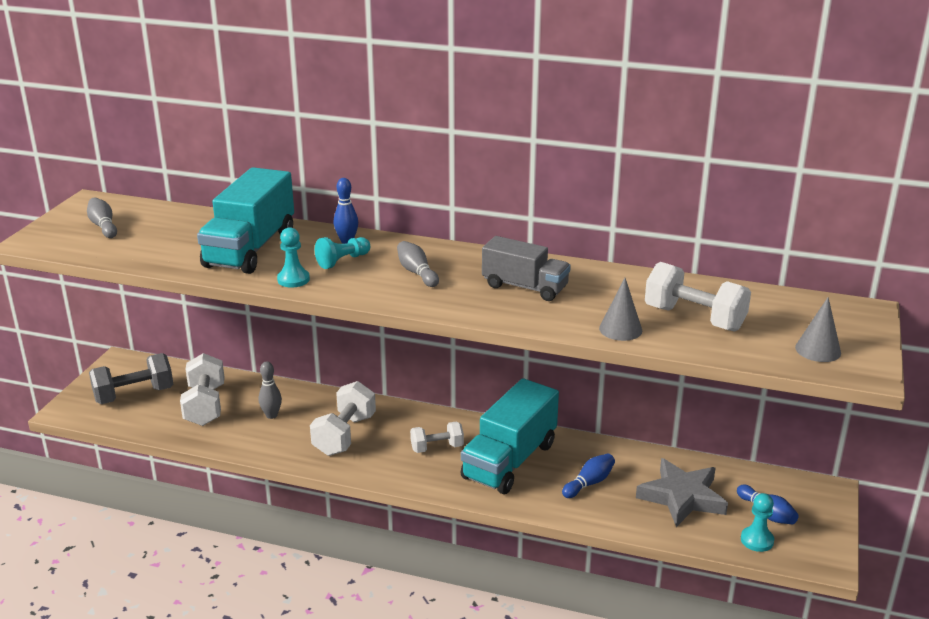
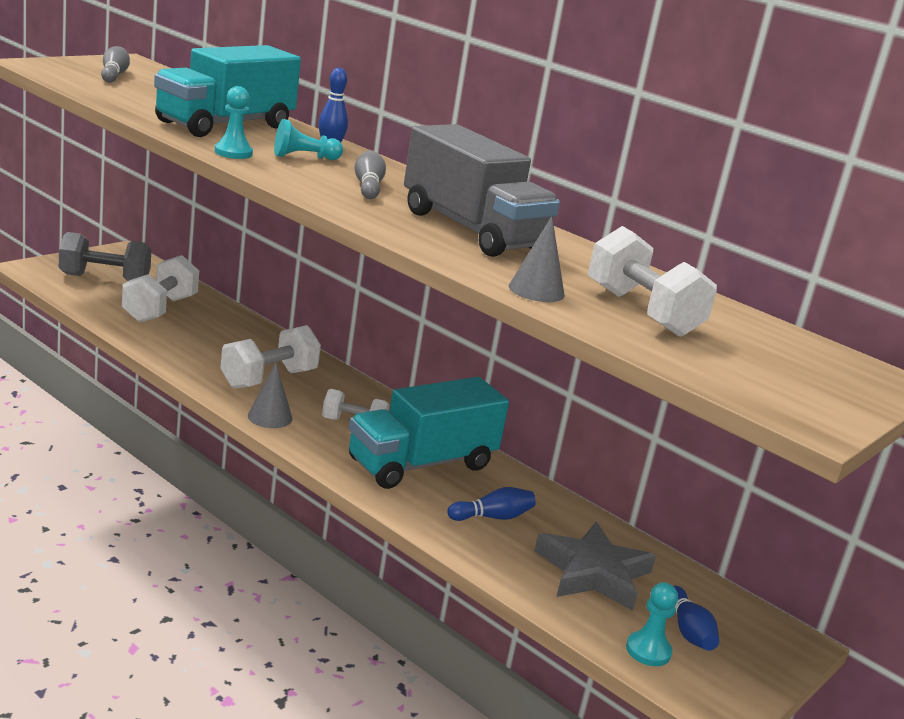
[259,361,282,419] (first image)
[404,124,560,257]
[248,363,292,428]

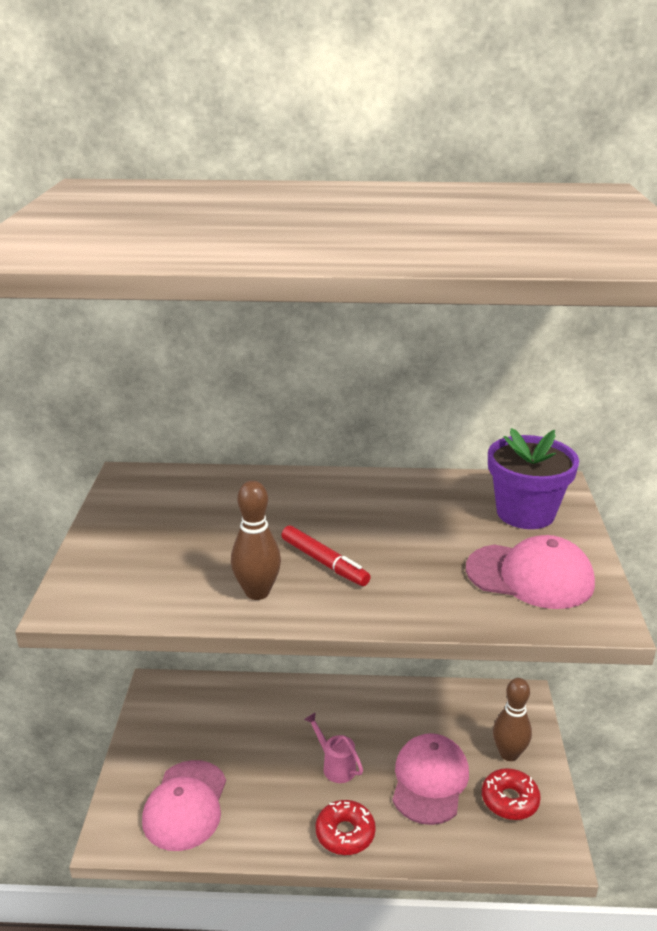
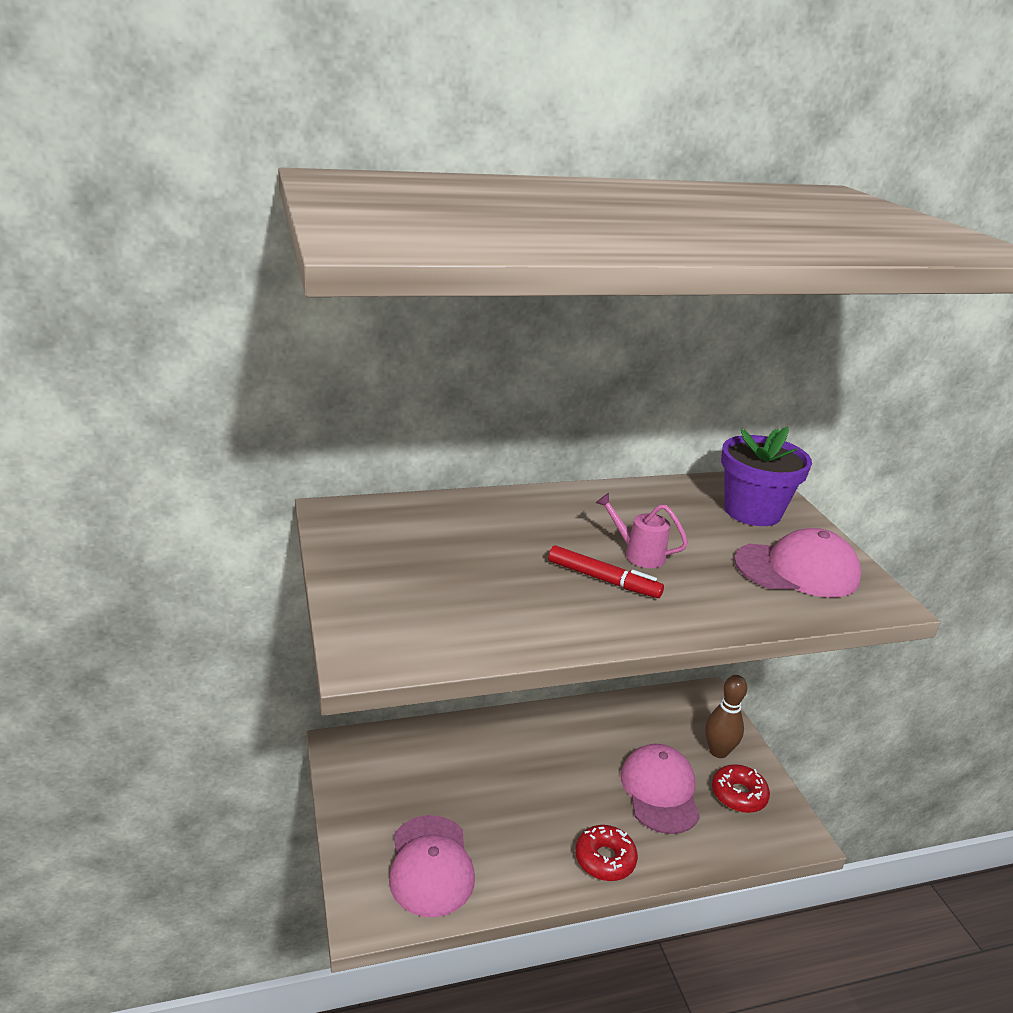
[231,480,281,600] (first image)
[596,493,688,568]

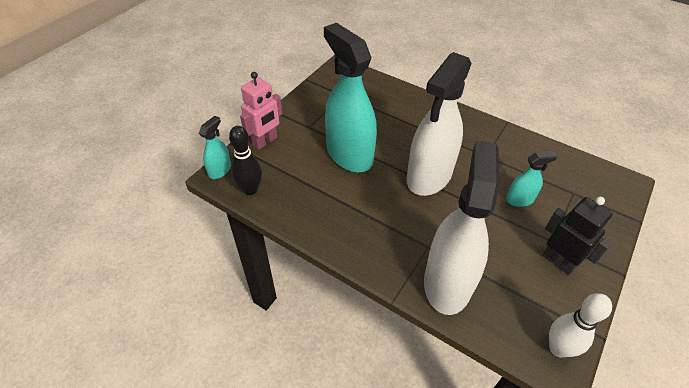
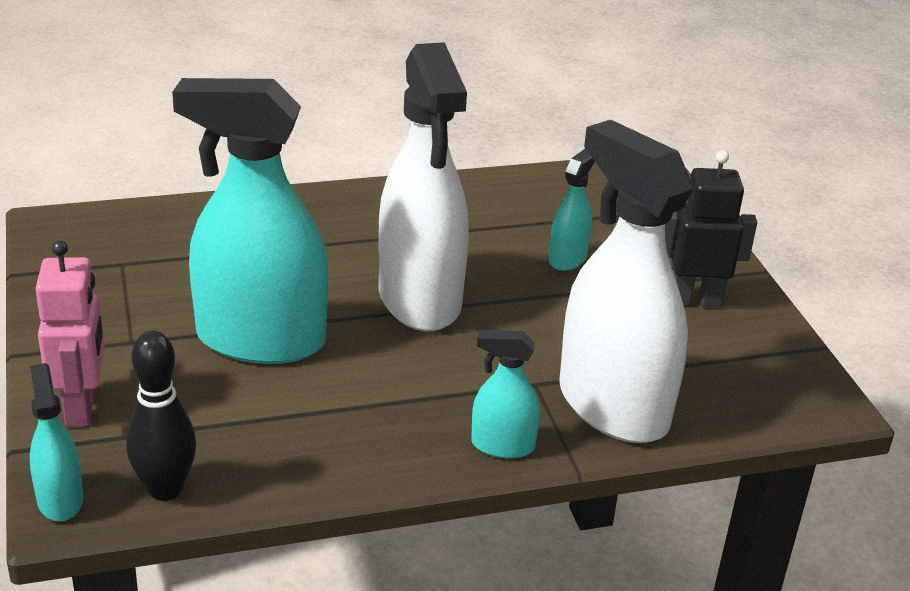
[549,293,612,357] (first image)
[471,330,540,459]

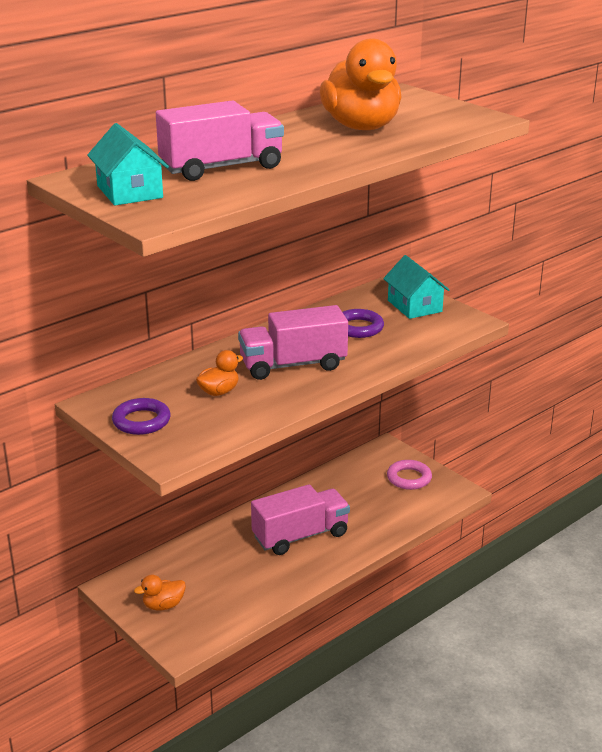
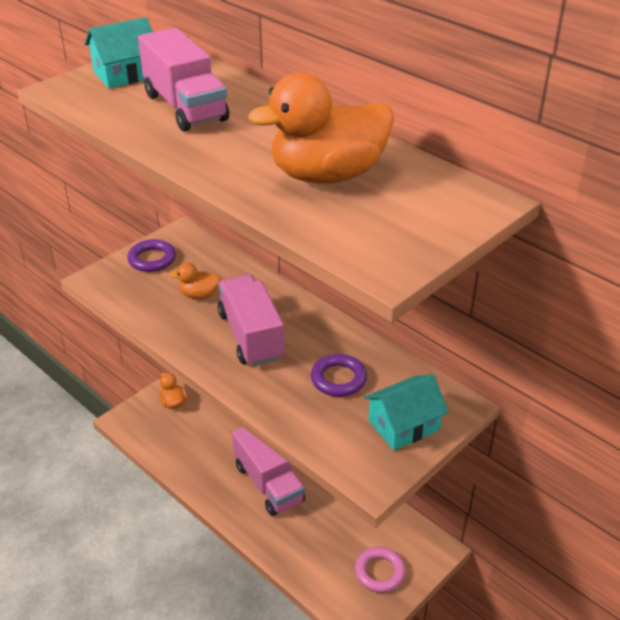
[169,262,221,299]

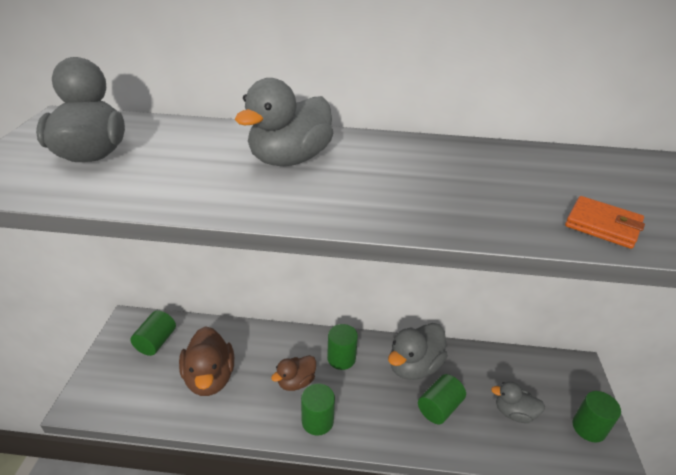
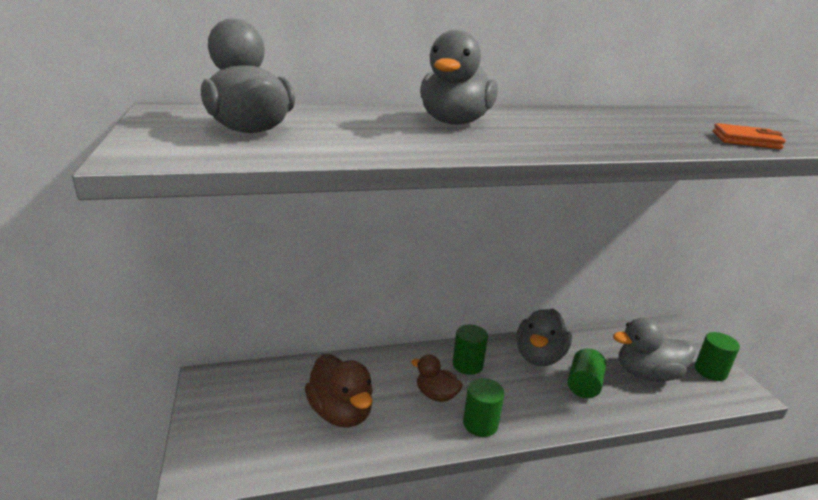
[130,310,176,356] (first image)
[411,355,463,402]
[613,318,695,382]

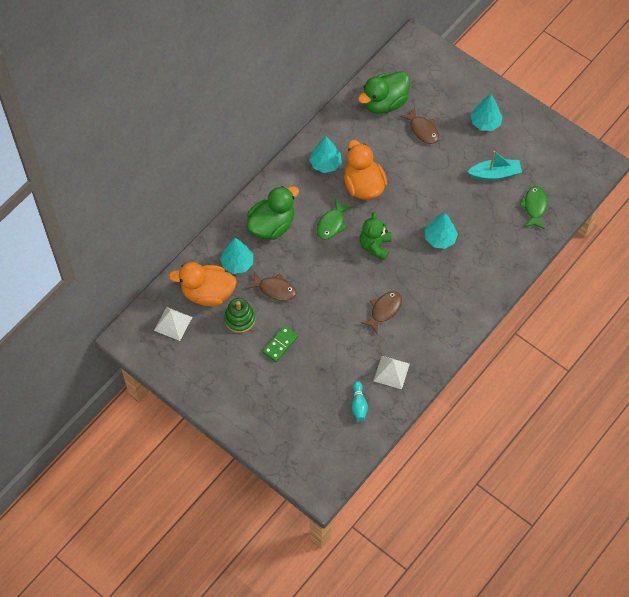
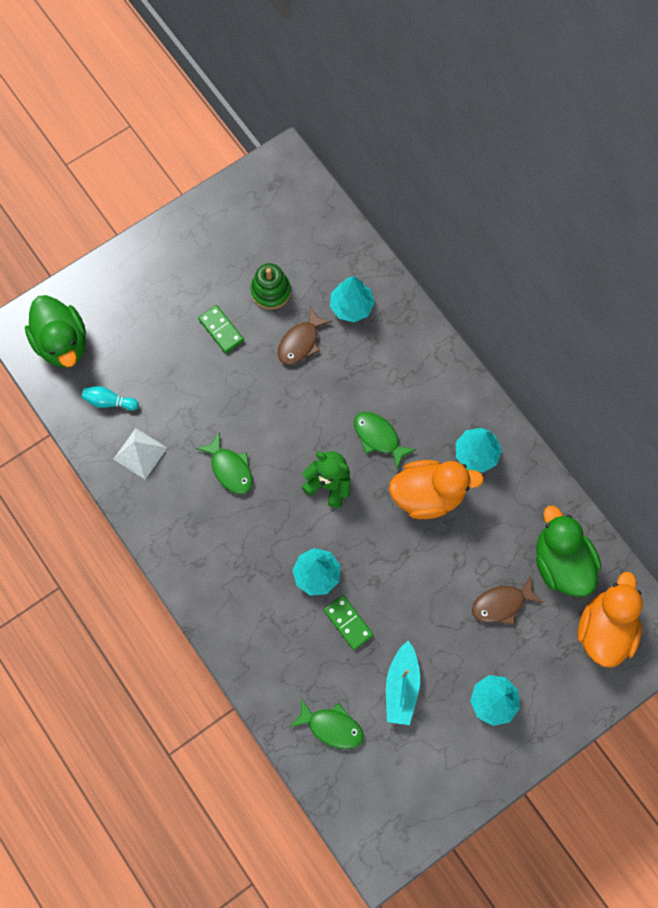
[154,307,192,341] (first image)
[577,572,643,668]
[25,295,86,367]
[196,432,253,494]
[324,595,373,650]

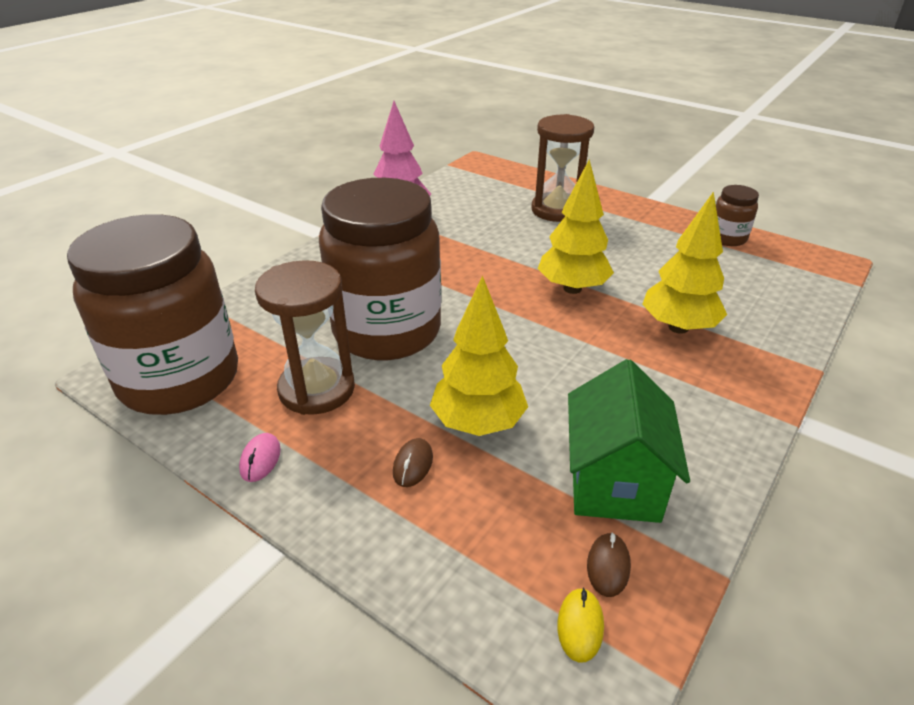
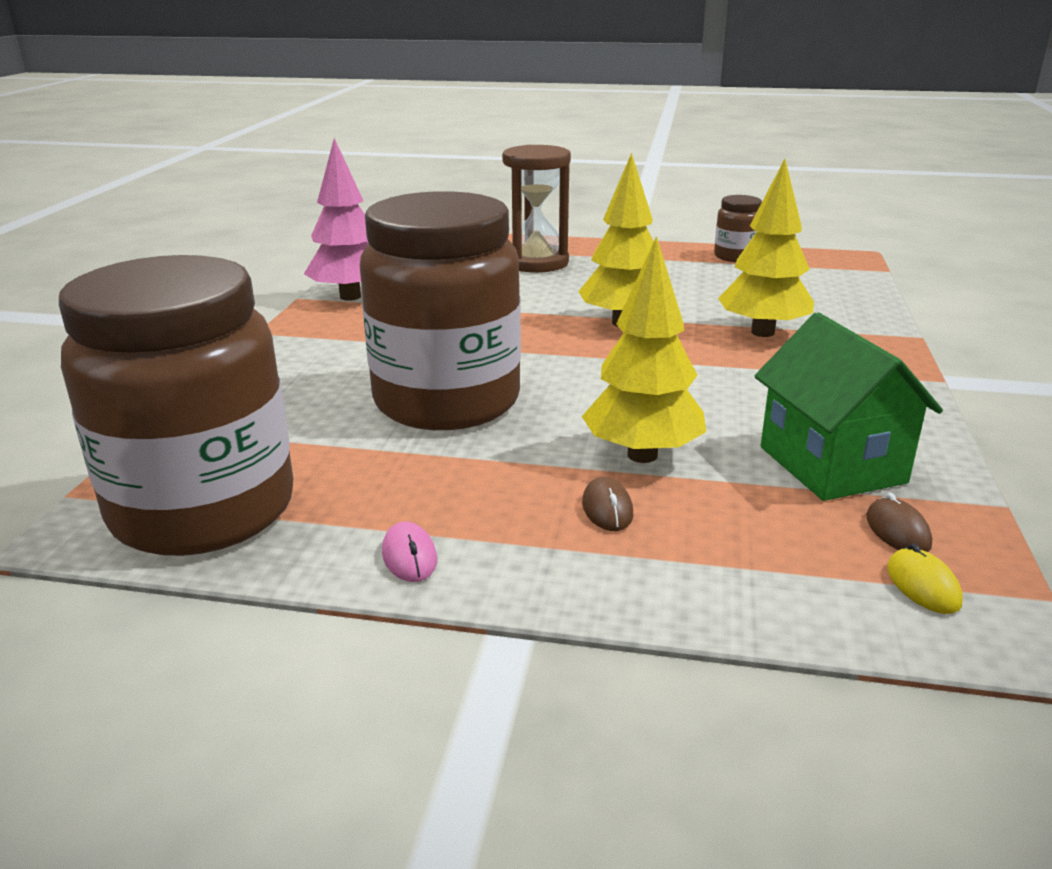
[255,260,355,415] (first image)

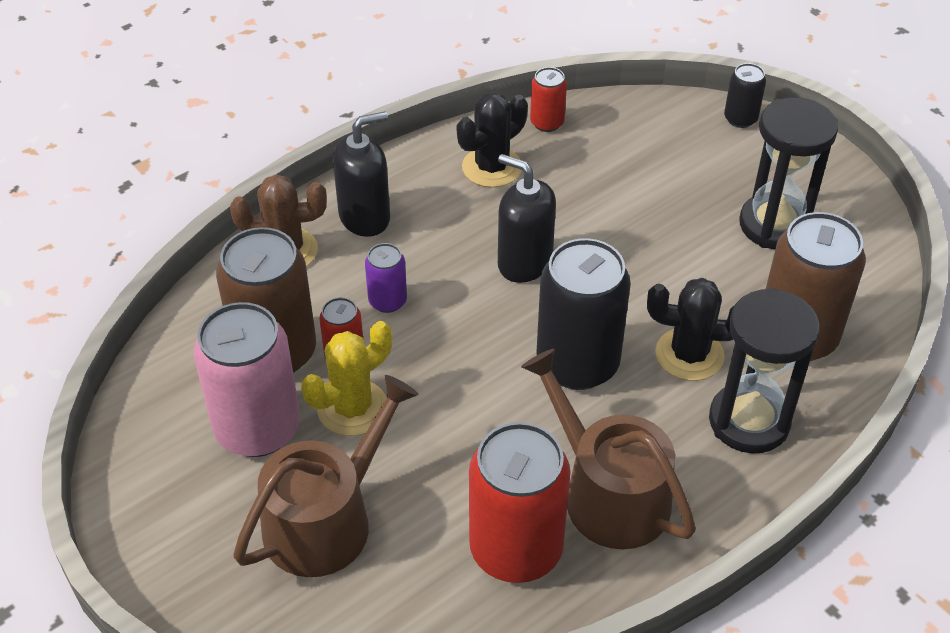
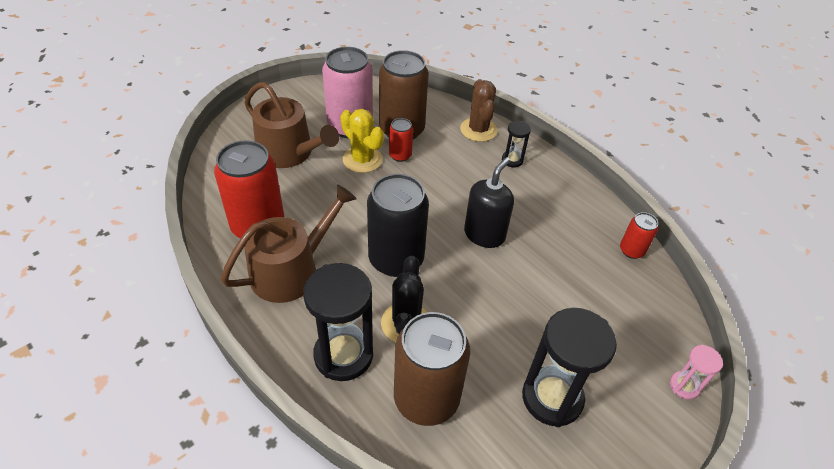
[502,120,531,168]
[365,243,407,313] (first image)
[457,92,528,188] (first image)
[670,345,723,400]

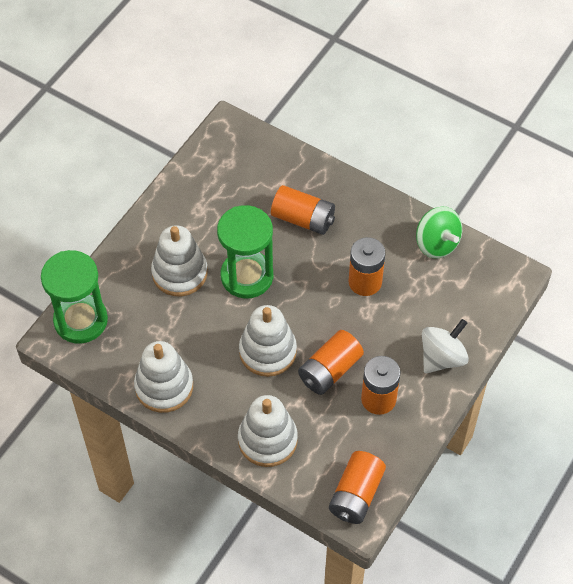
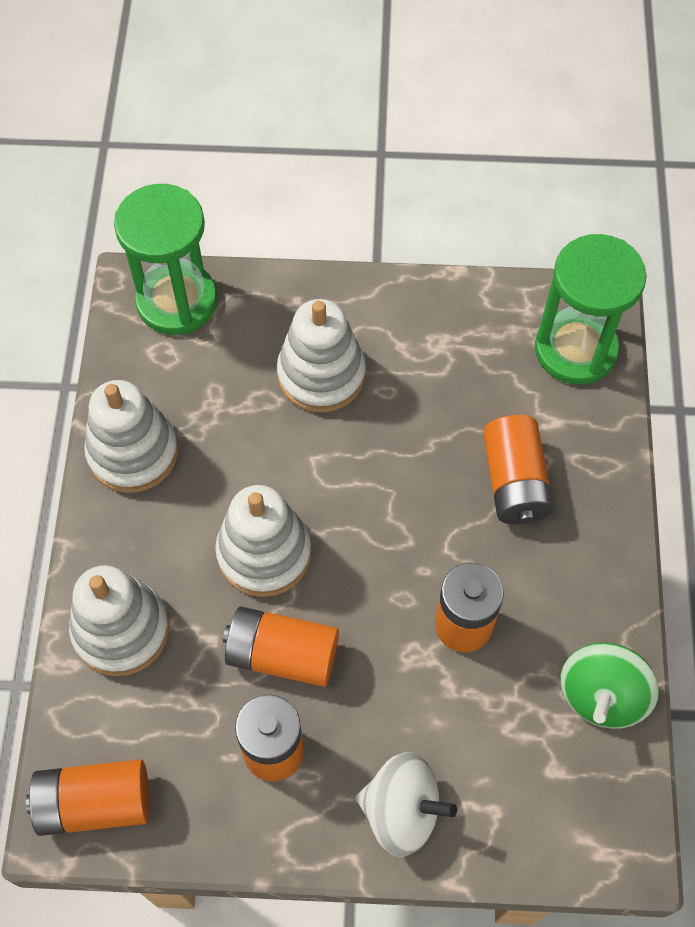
[535,234,647,385]

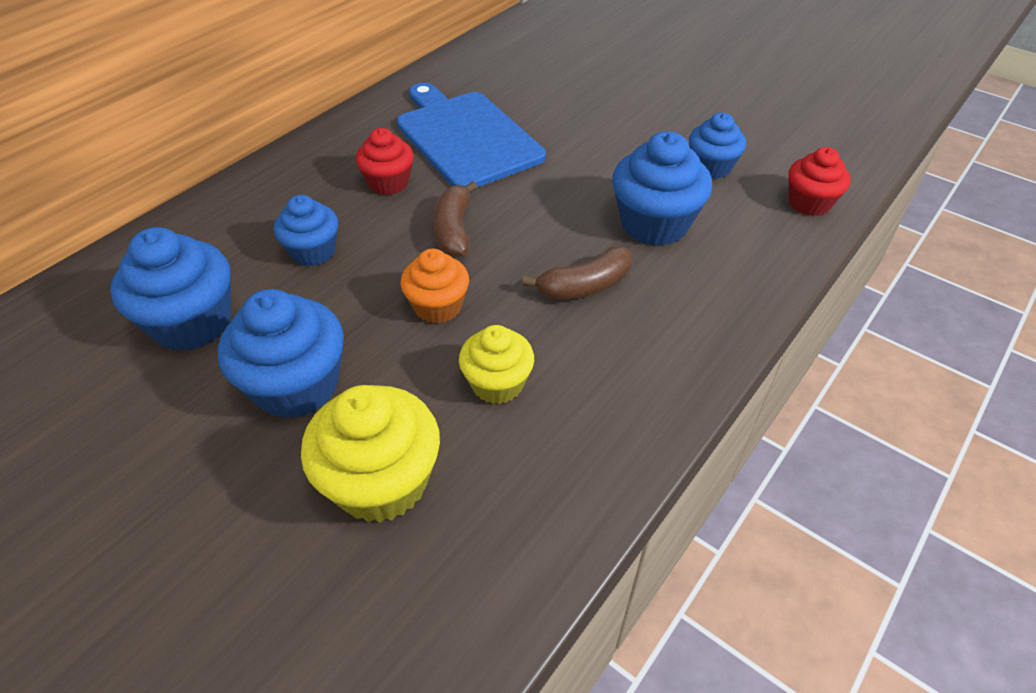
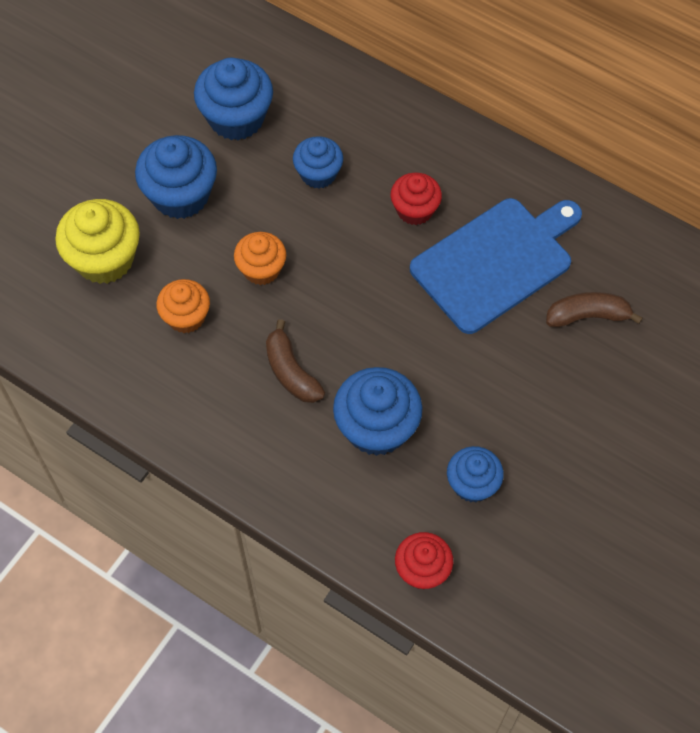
[546,292,643,327]
[156,279,210,333]

